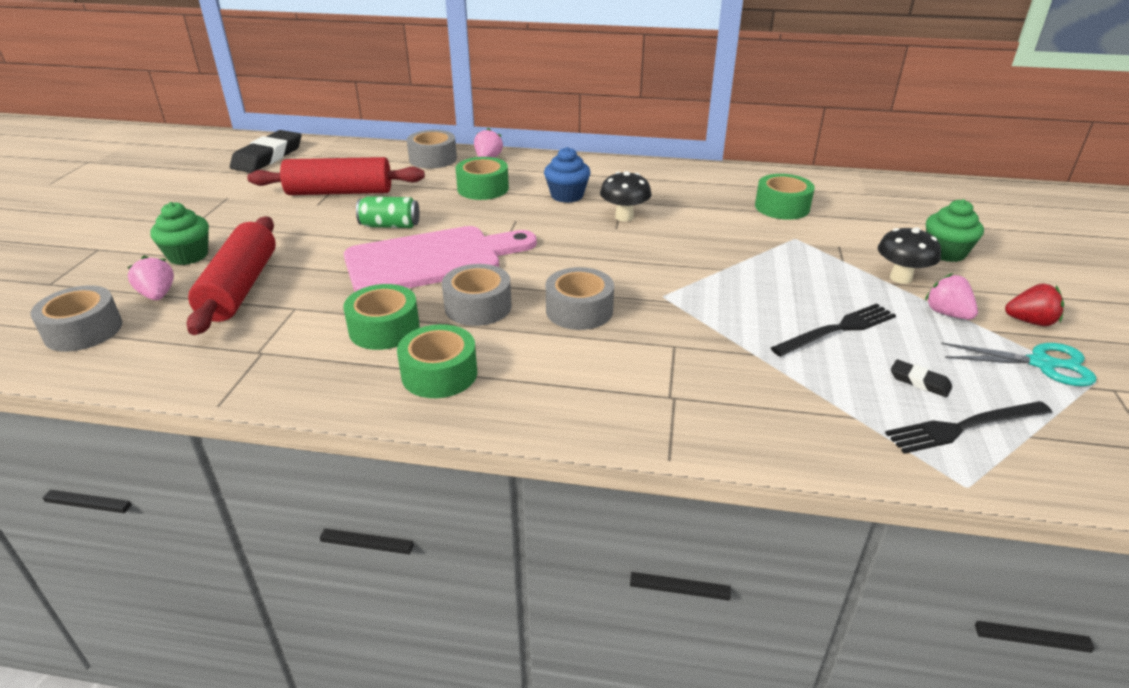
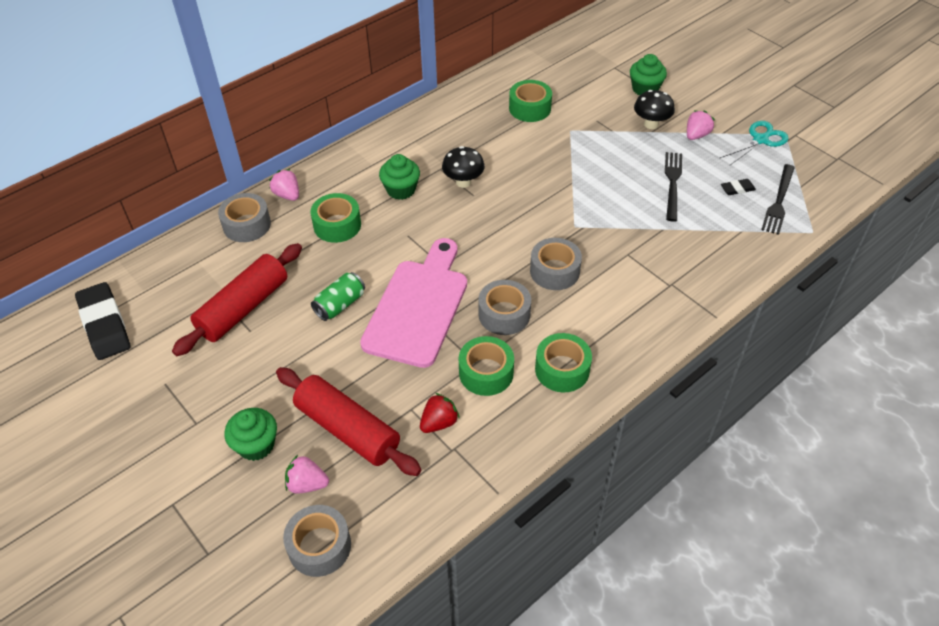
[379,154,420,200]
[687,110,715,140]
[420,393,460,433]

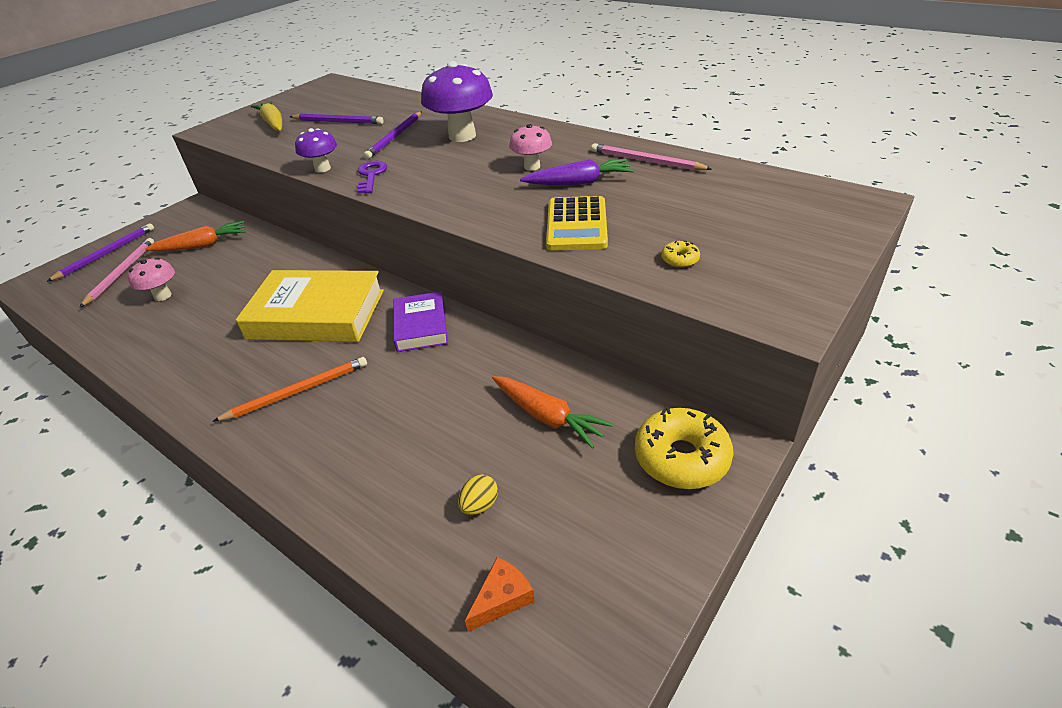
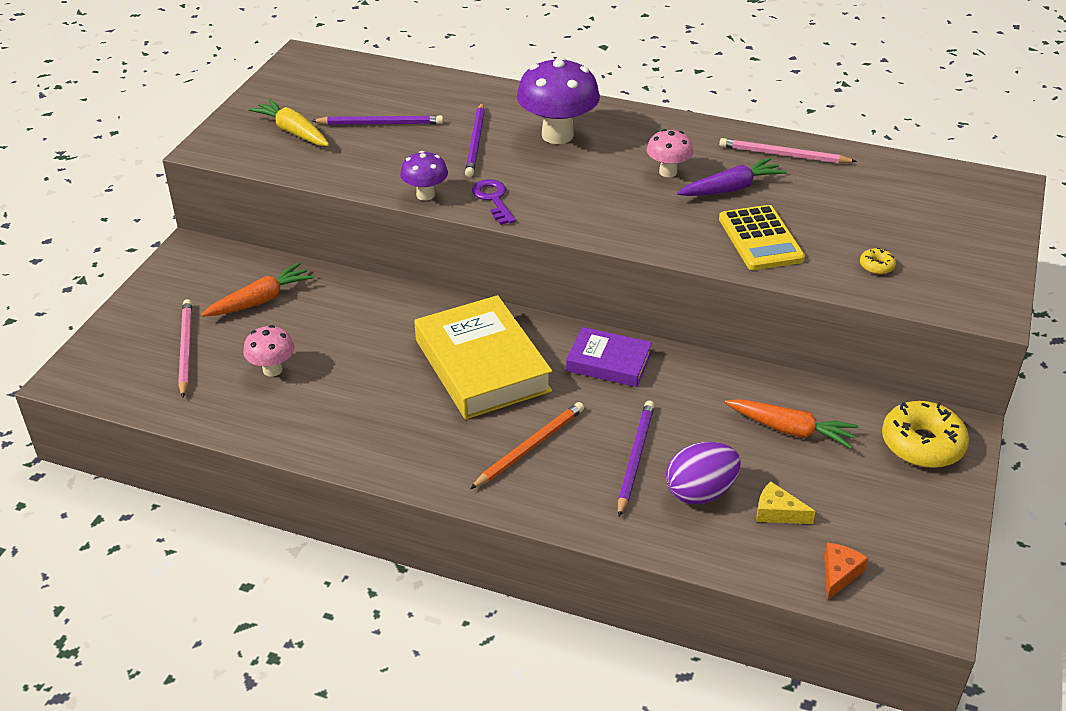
[618,401,655,517]
[414,295,552,419]
[566,327,652,387]
[757,482,816,524]
[666,442,741,504]

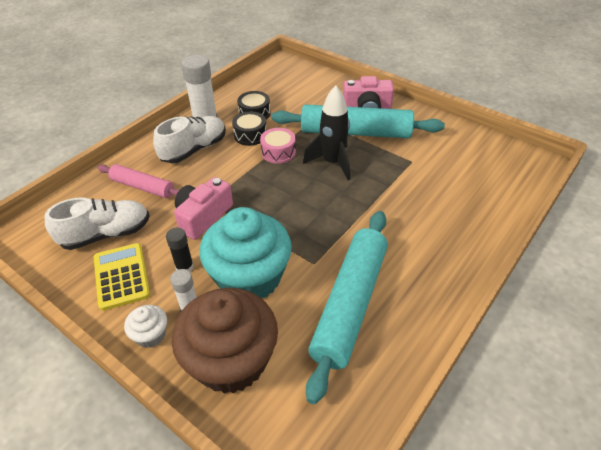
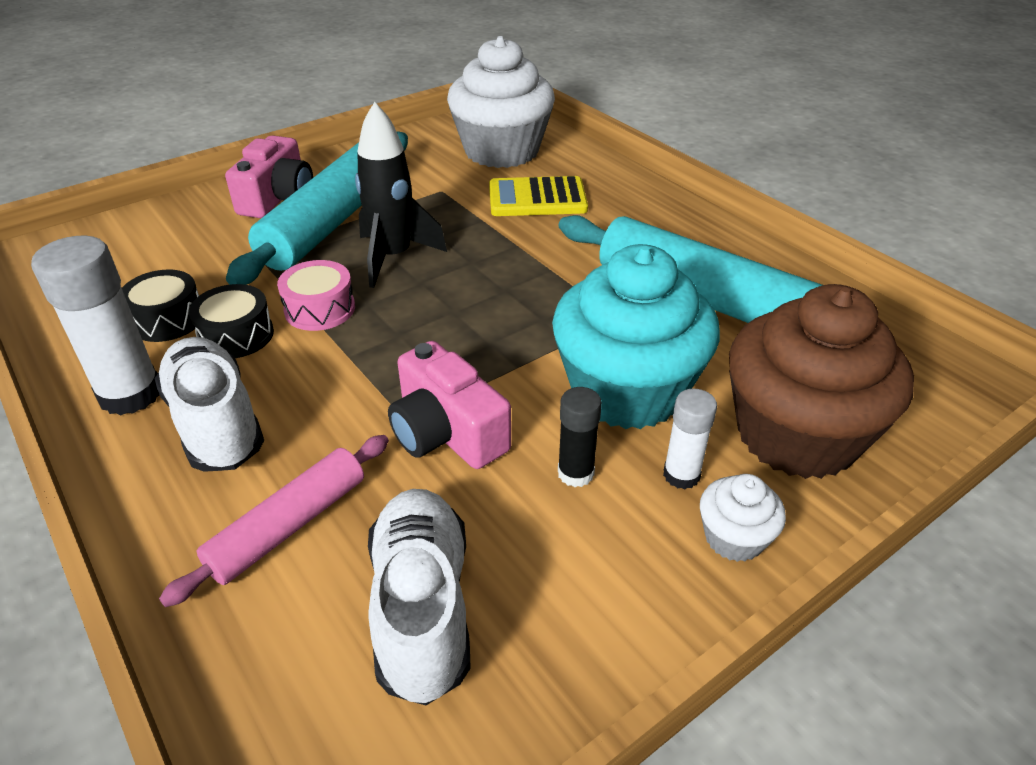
[489,176,588,216]
[447,36,555,168]

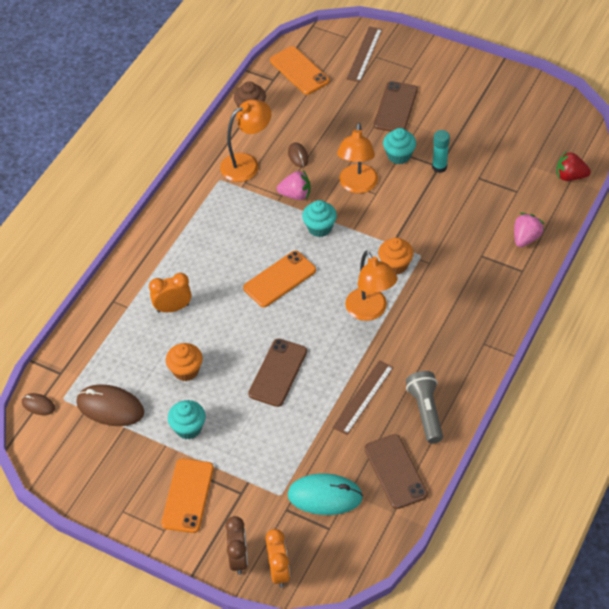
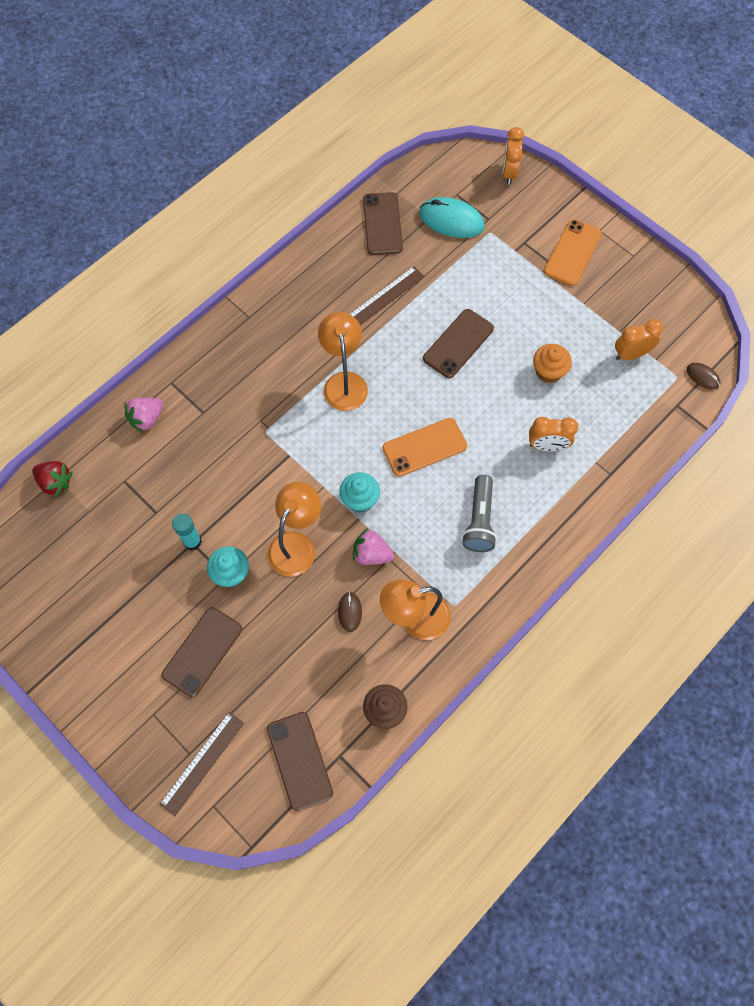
[615,319,663,360]
[168,400,206,439] (first image)
[225,516,248,575] (first image)
[267,712,333,811]
[378,237,414,275] (first image)
[462,475,497,552]

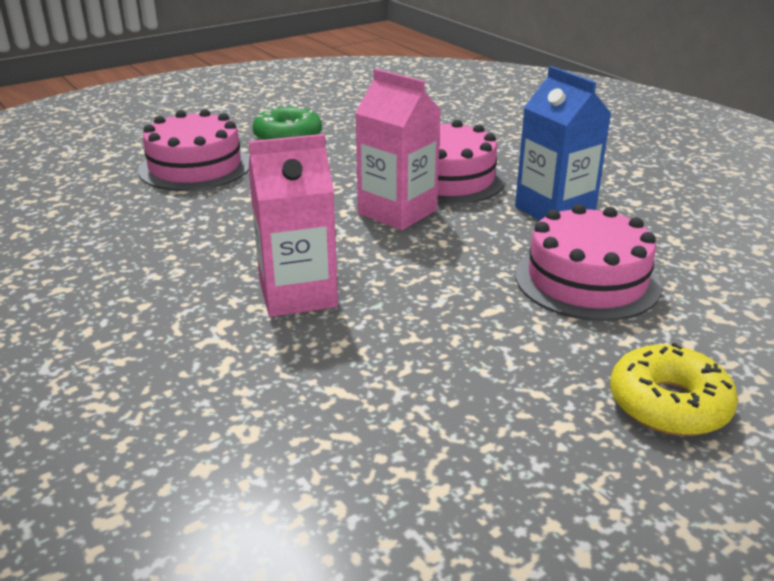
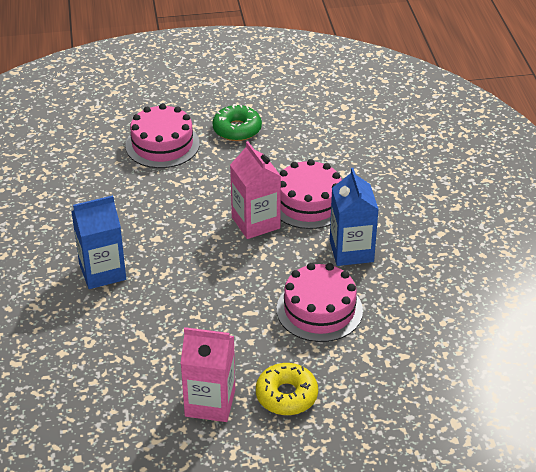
[180,327,235,422]
[71,195,126,289]

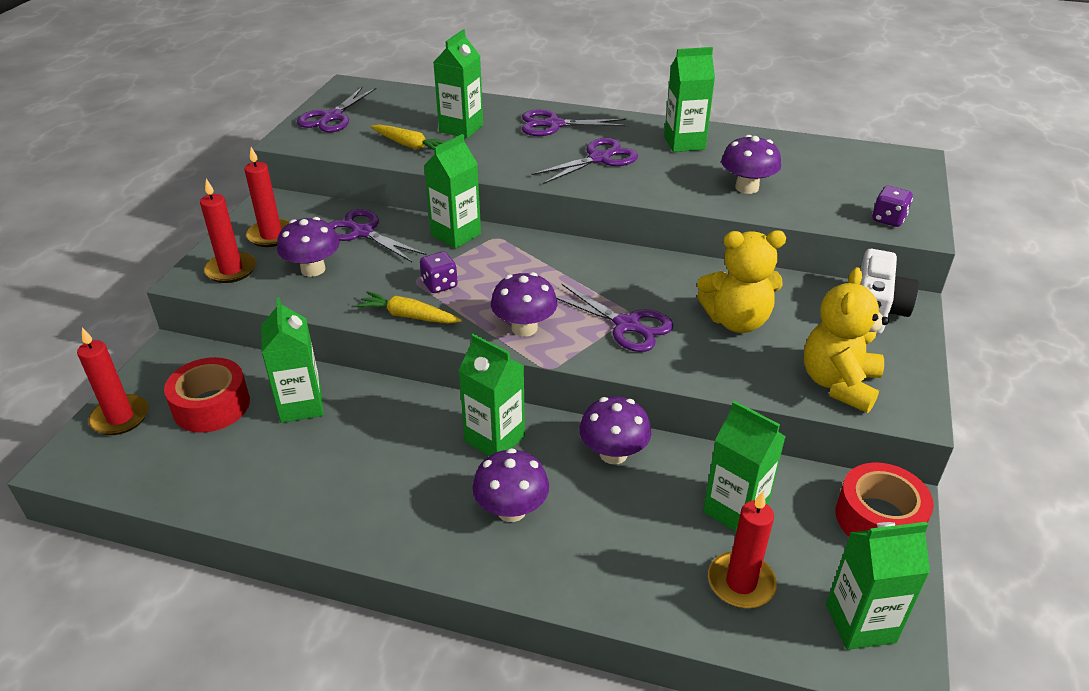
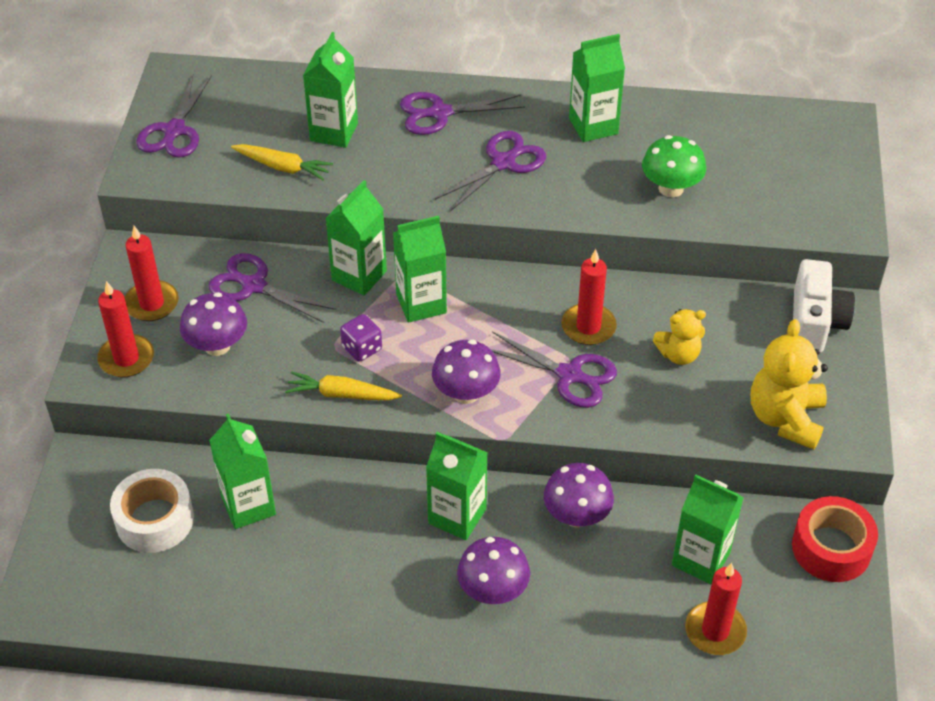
[561,249,616,345]
[110,469,194,553]
[653,309,706,365]
[642,135,706,197]
[393,216,447,323]
[872,186,913,227] (first image)

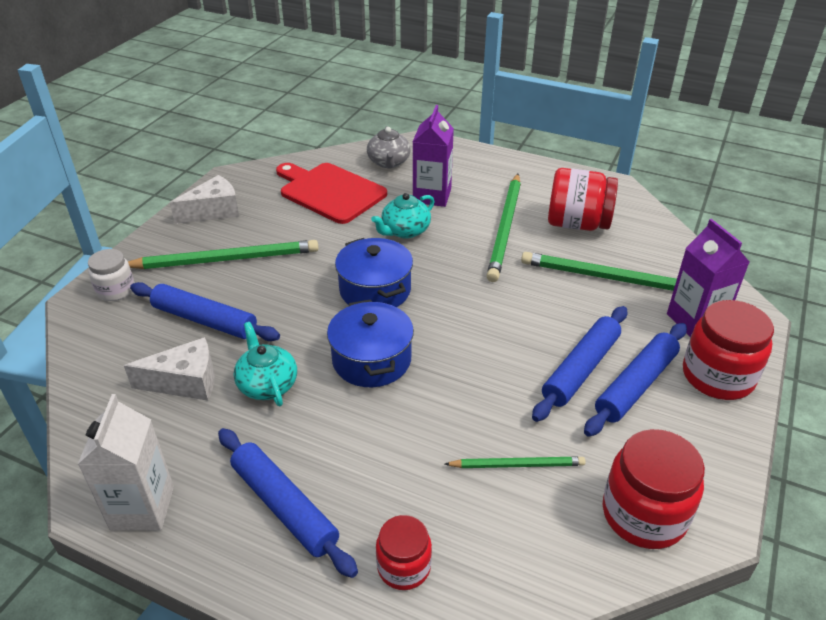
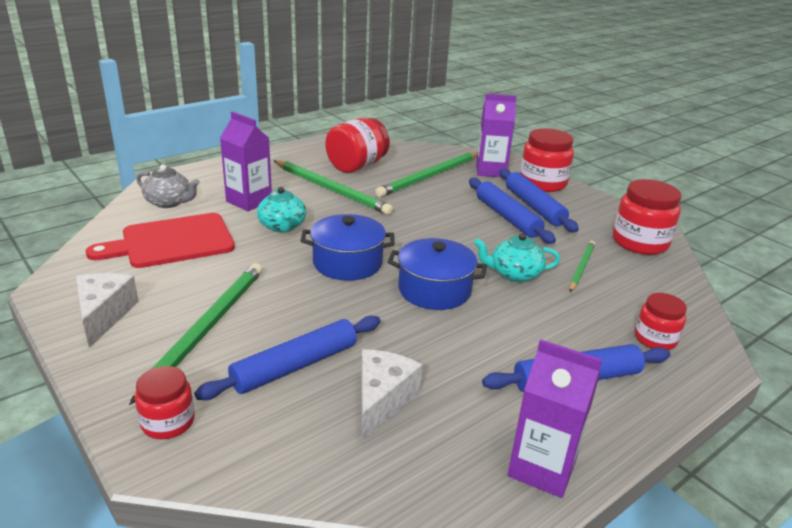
[508,339,602,498]
[135,366,195,439]
[474,233,560,282]

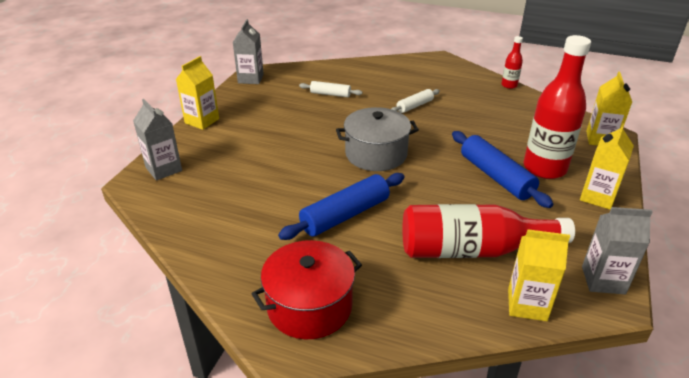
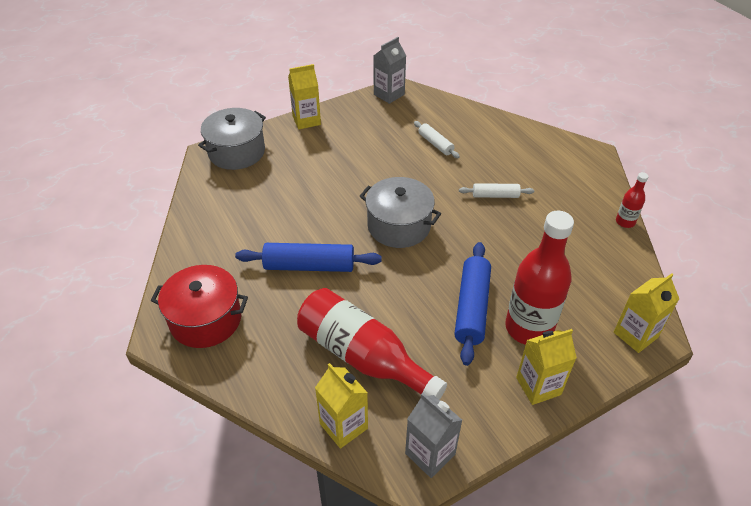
[198,108,266,170]

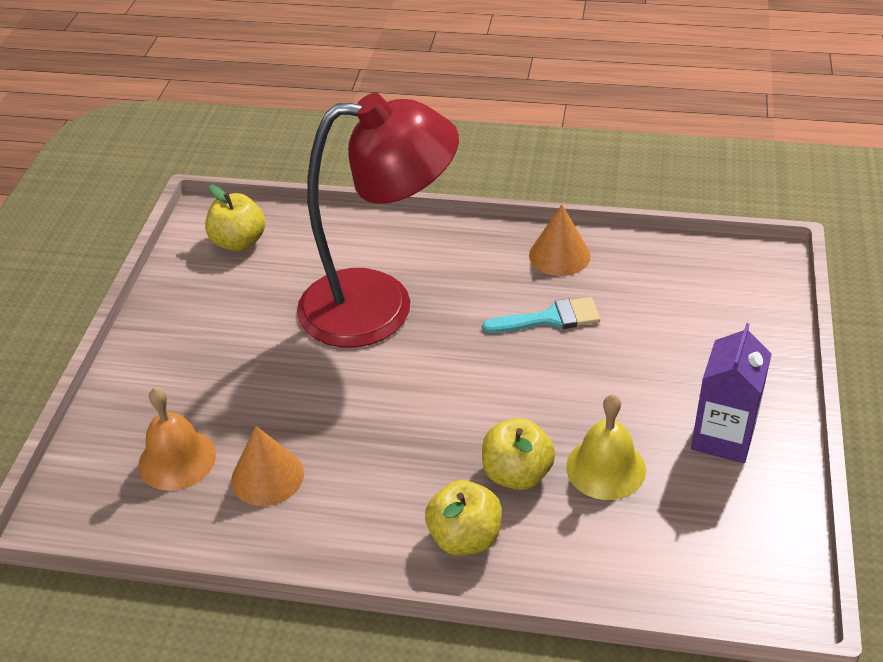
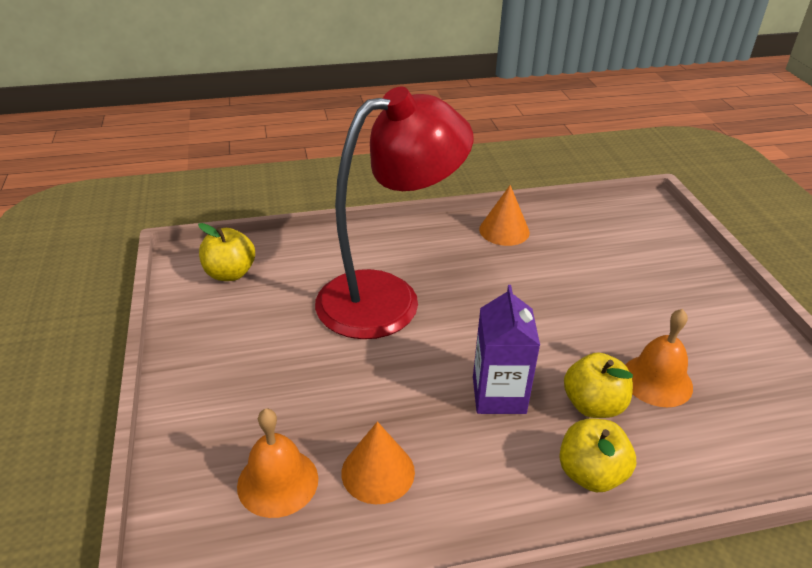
[482,297,600,333] (first image)
[625,309,693,407]
[473,285,540,414]

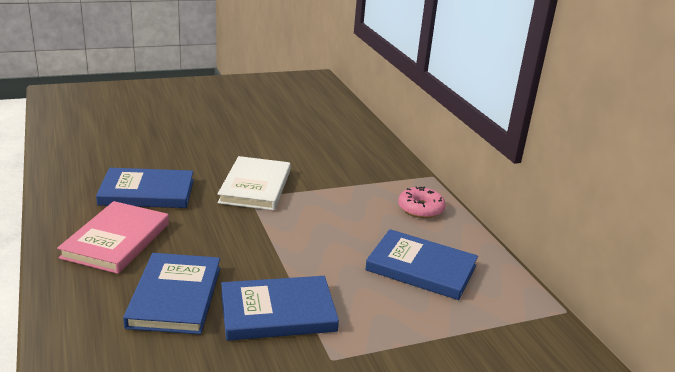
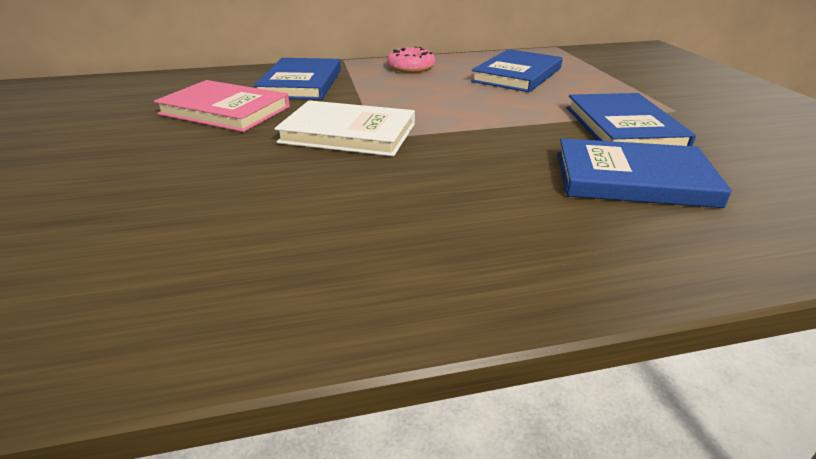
[154,80,290,132]
[254,58,341,100]

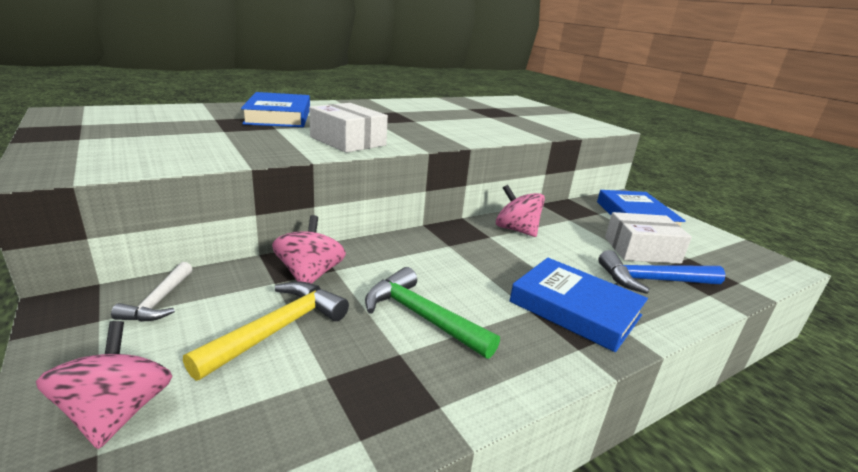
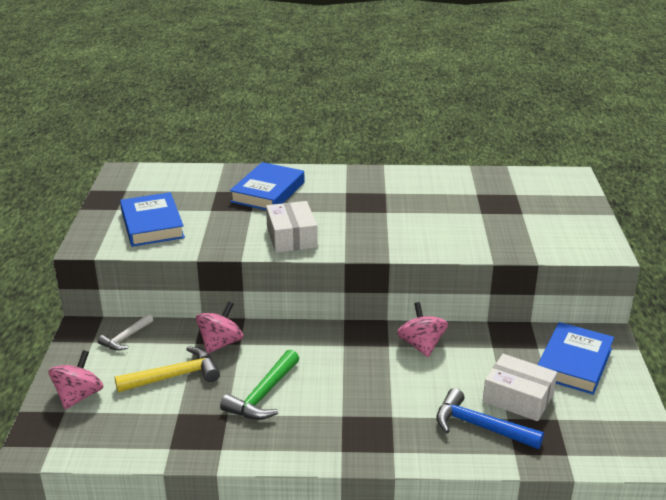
[220,350,299,420]
[120,192,185,247]

